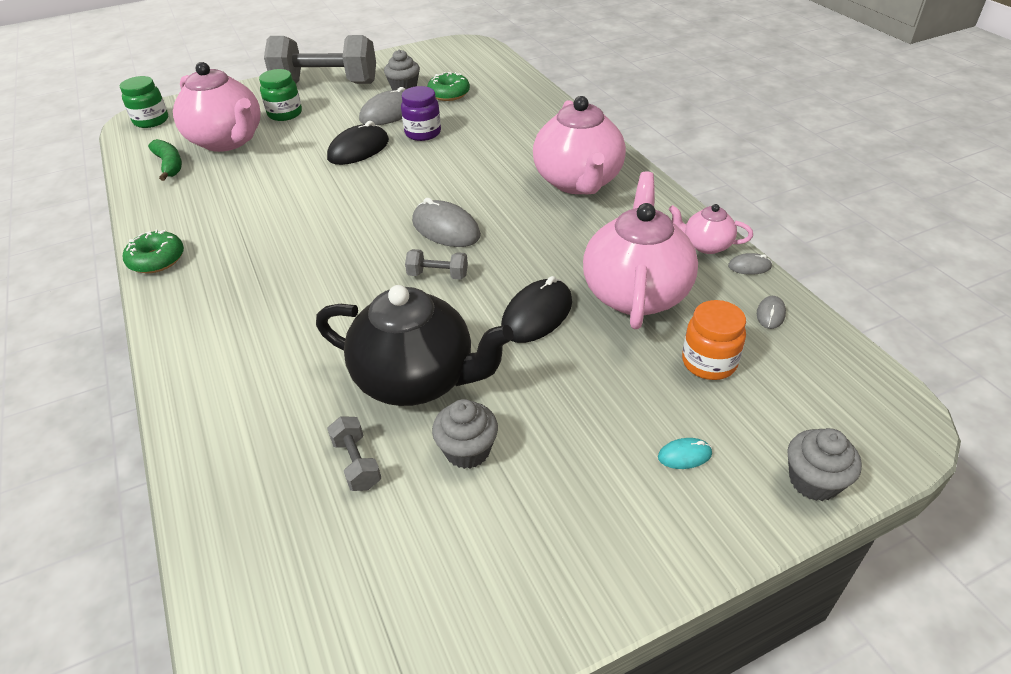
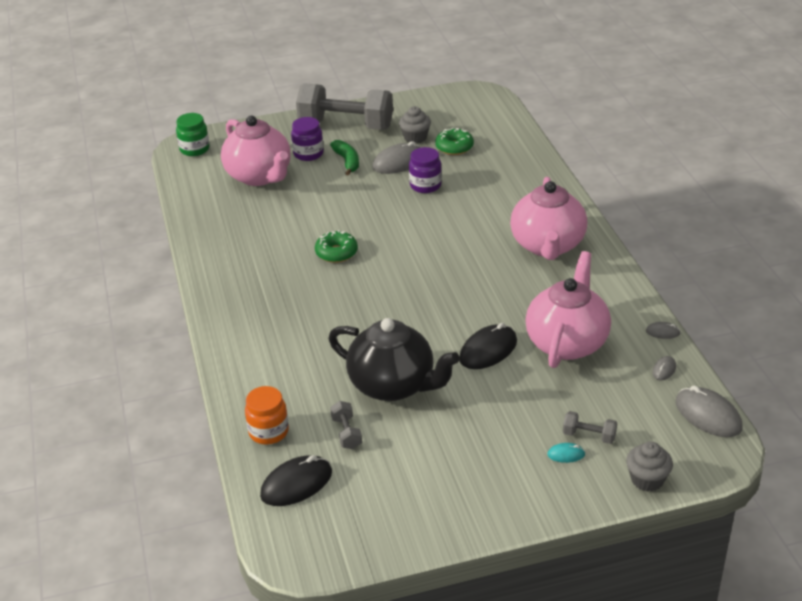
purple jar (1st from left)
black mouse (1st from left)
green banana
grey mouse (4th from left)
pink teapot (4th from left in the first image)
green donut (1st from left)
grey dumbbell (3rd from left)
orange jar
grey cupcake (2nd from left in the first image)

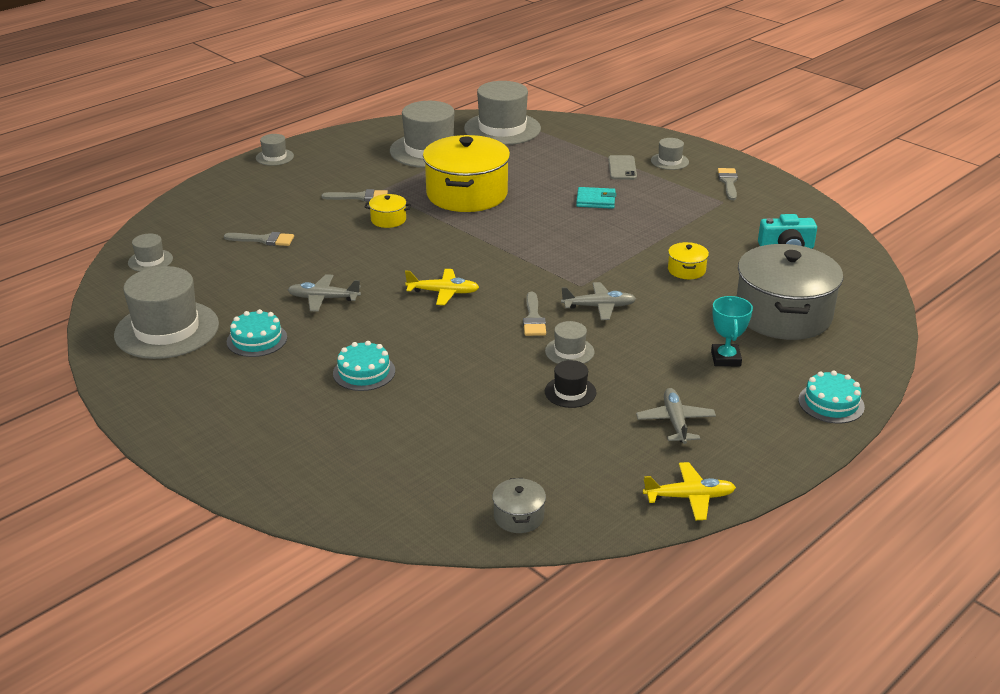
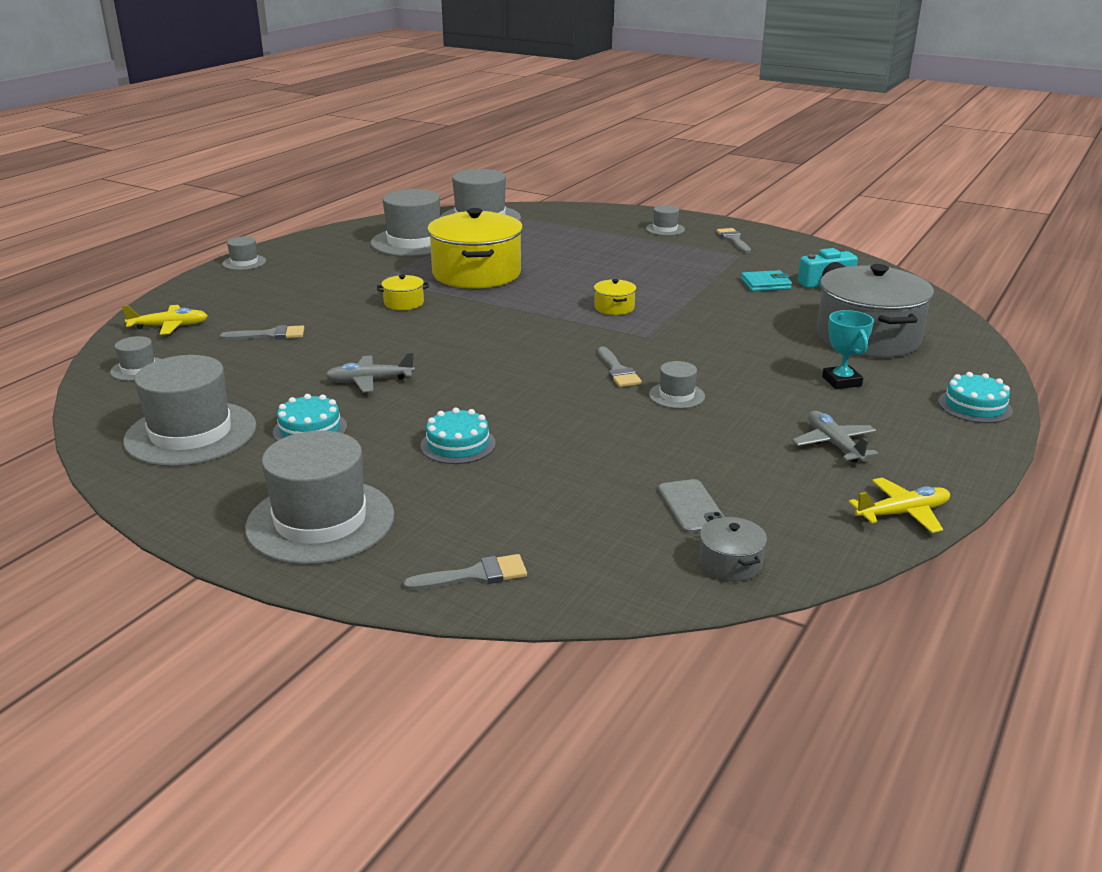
grey phone
turquoise wallet
grey brush (2nd from left)
yellow pot (3rd from left)
yellow plane (1st from left)
grey plane (2nd from left in the first image)
black hat
grey hat (4th from left)

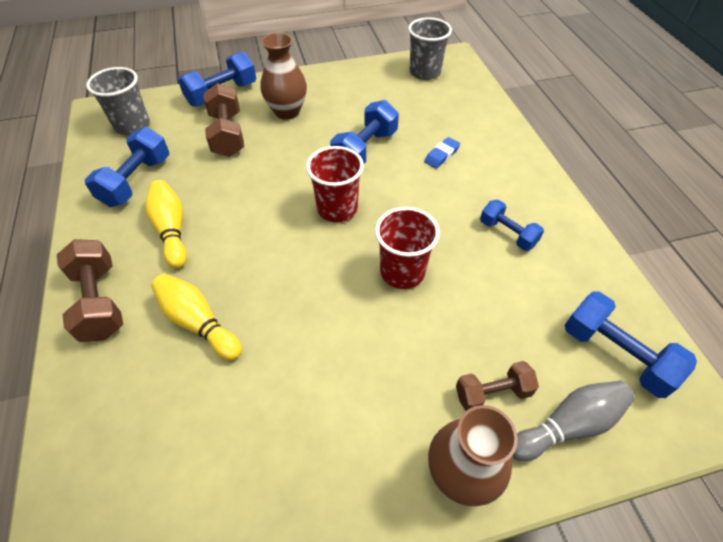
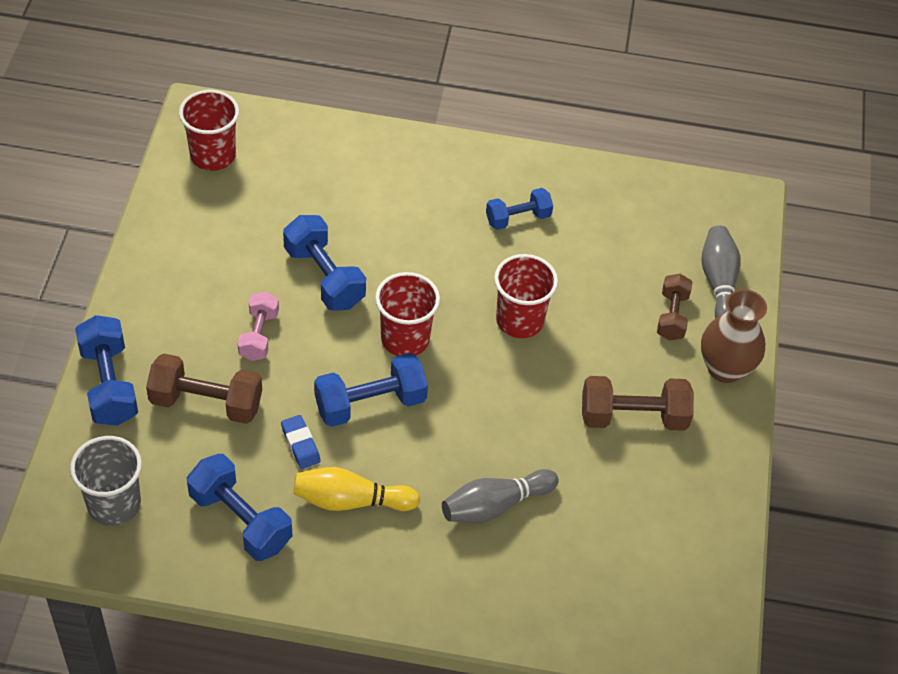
red cup (1st from left)
brown vase (1st from left in the first image)
blue eraser
brown dumbbell (2nd from left)
grey bowling pin (1st from left)
blue dumbbell (4th from left)
pink dumbbell

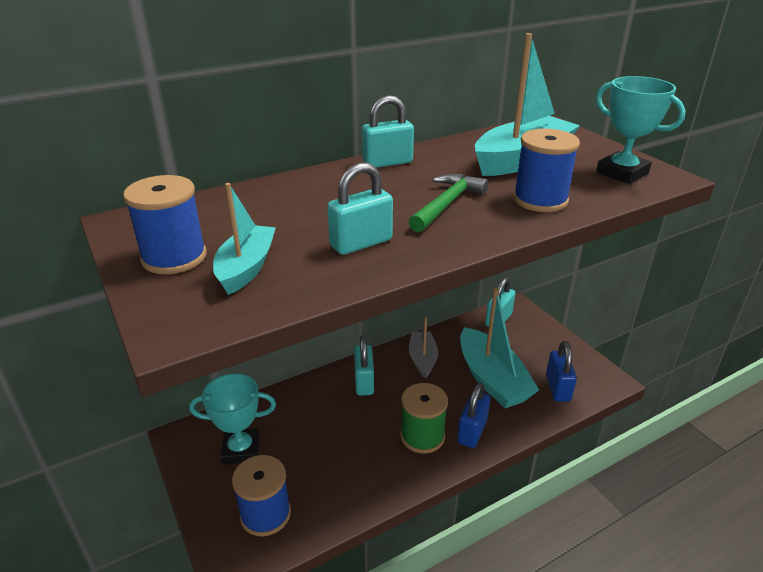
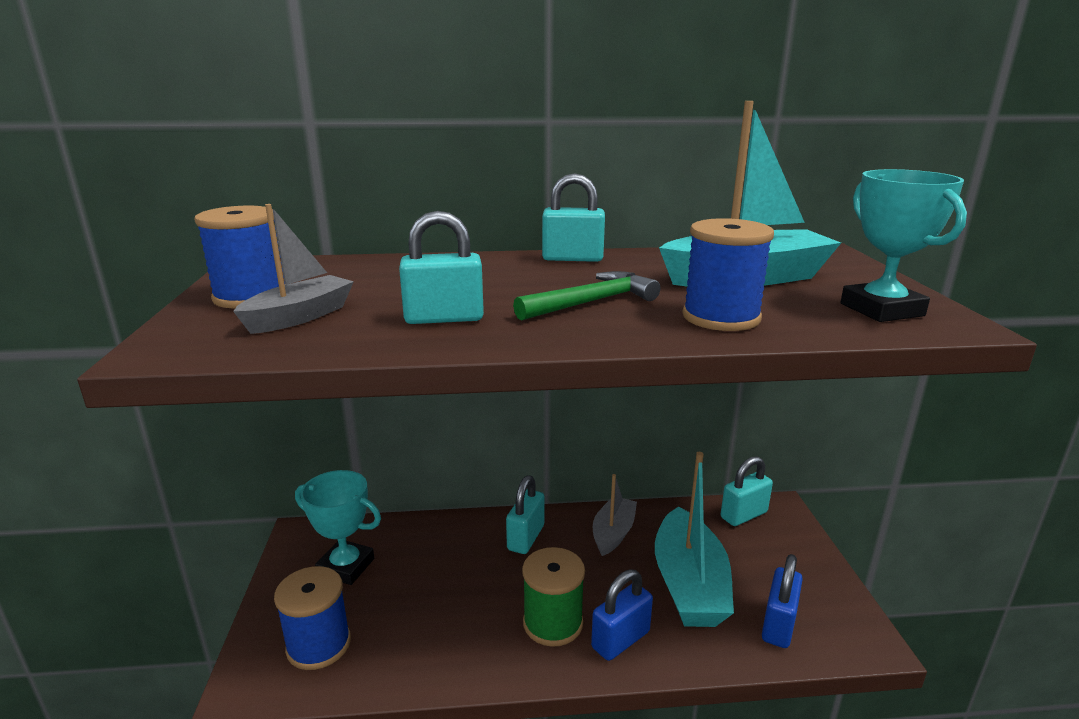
grey boat (1st from left)

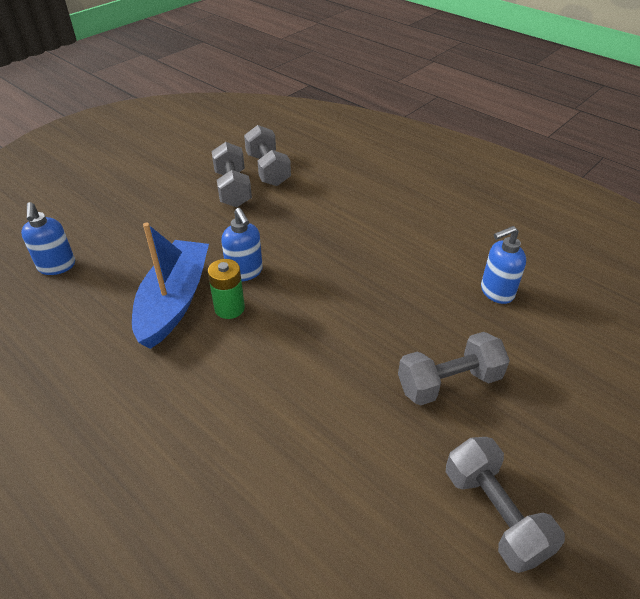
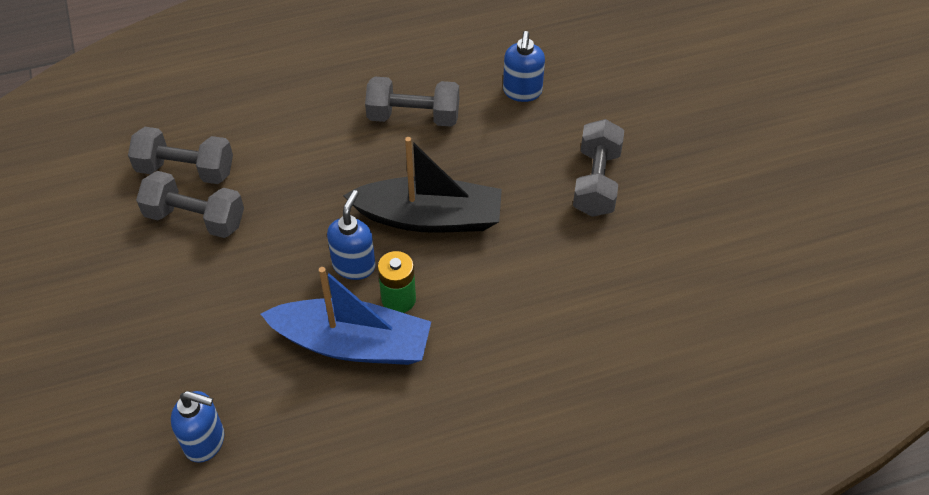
blue soap dispenser (2nd from left)
blue boat
grey dumbbell (3rd from left)
black boat

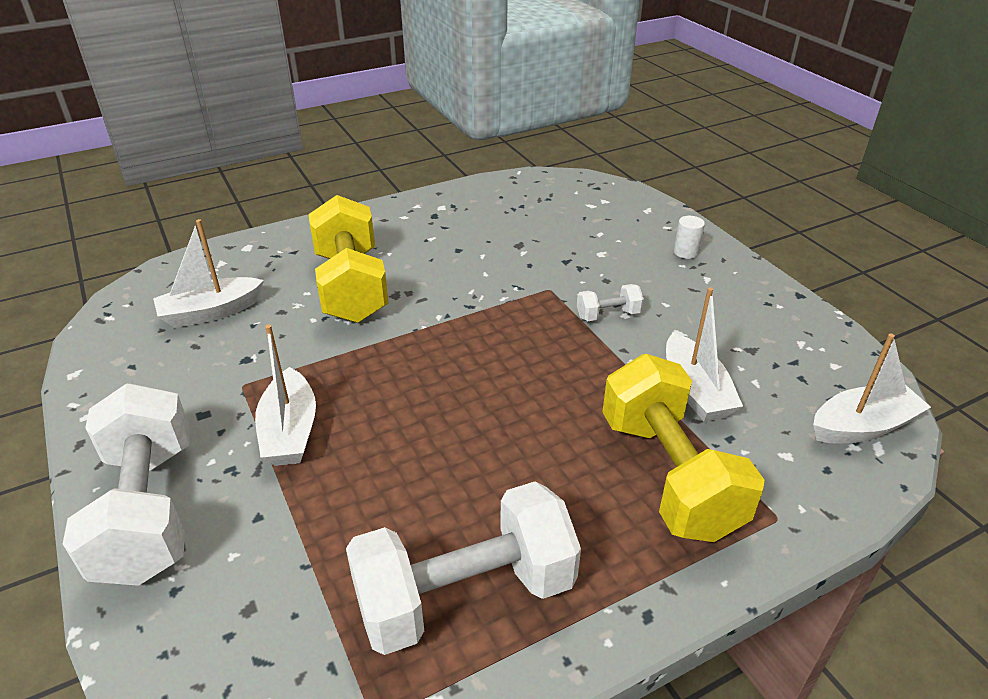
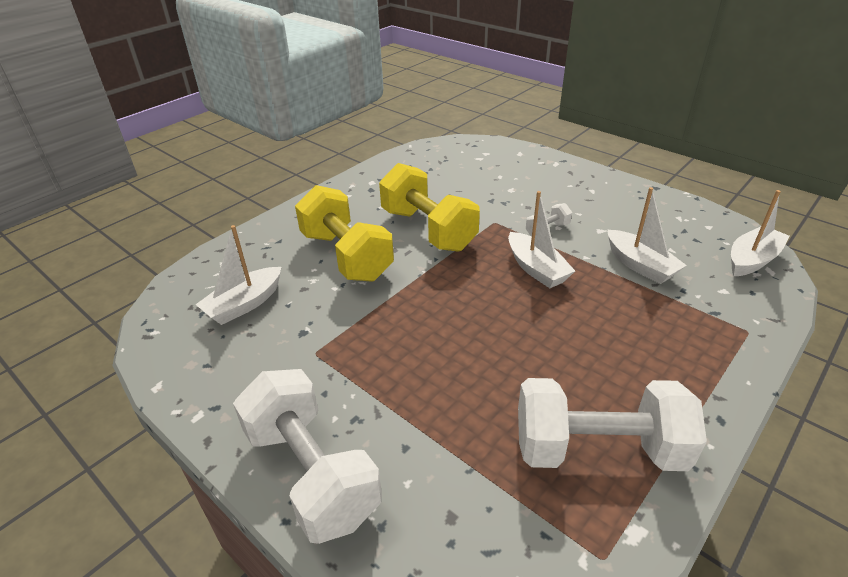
white cylinder
white boat (2nd from left)
yellow dumbbell (2nd from left)
white dumbbell (3rd from left)

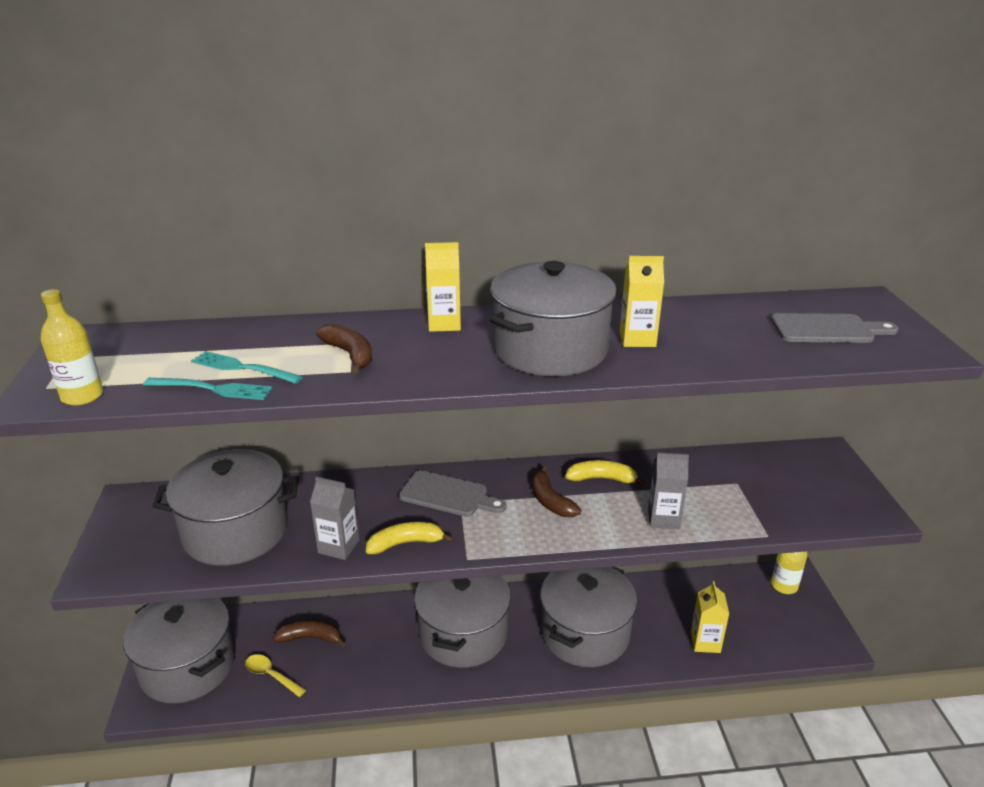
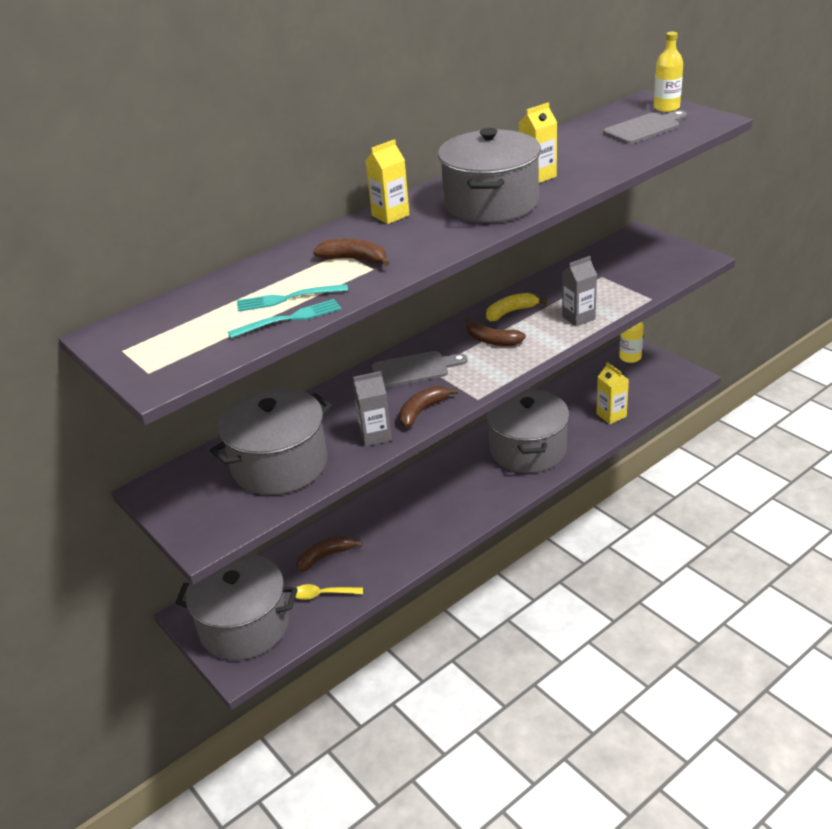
yellow bottle (2nd from left)
brown banana (3rd from left)
grey pot (3rd from left in the first image)

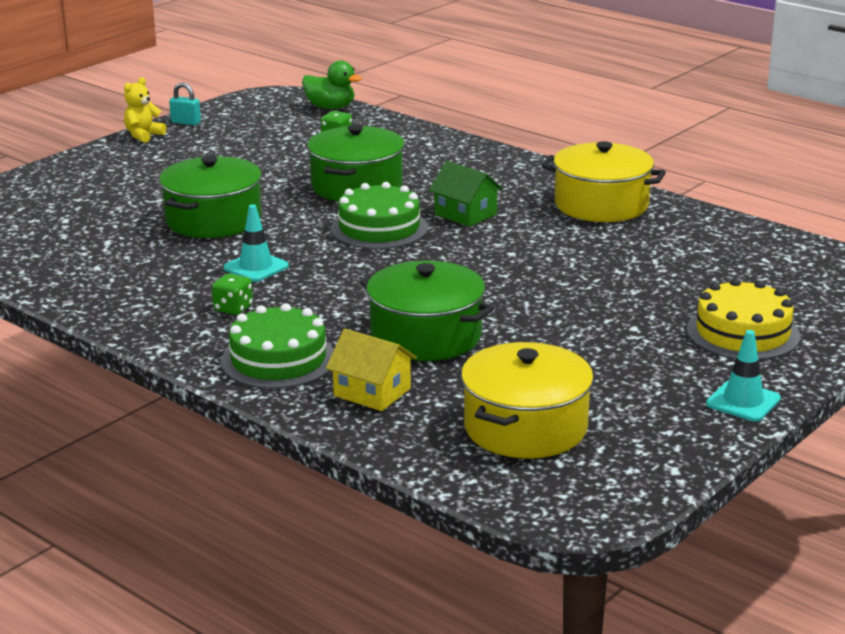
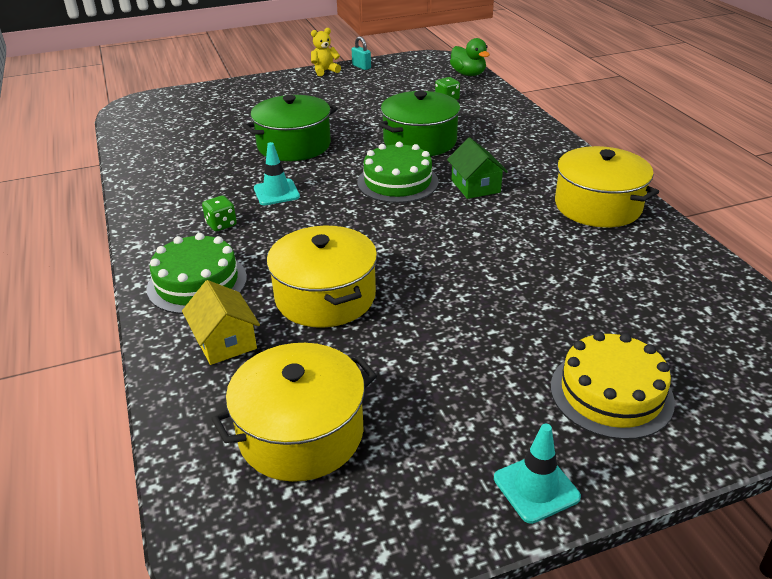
yellow pot (2nd from left)

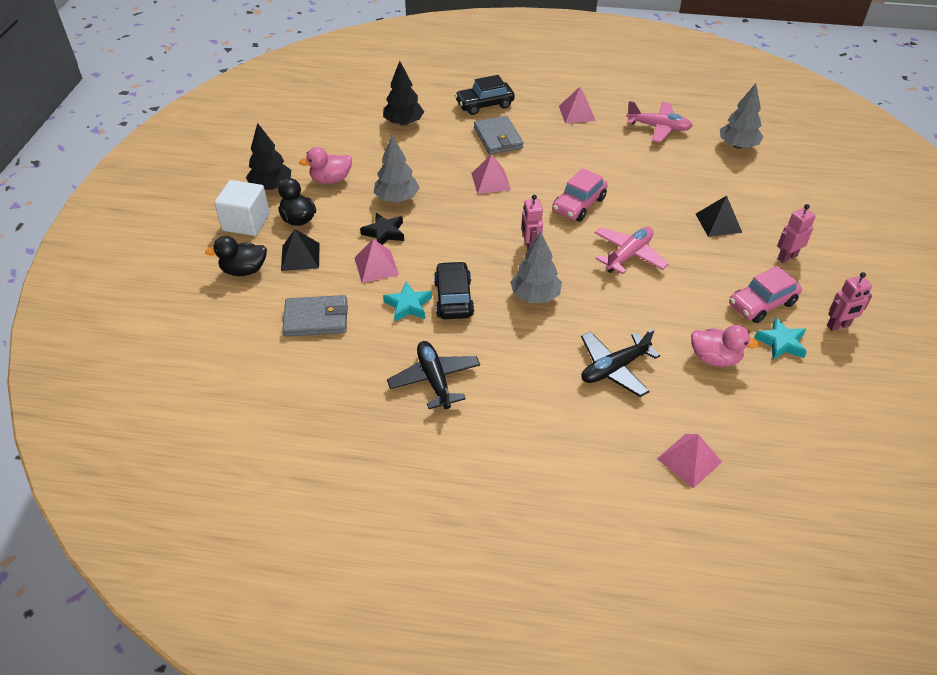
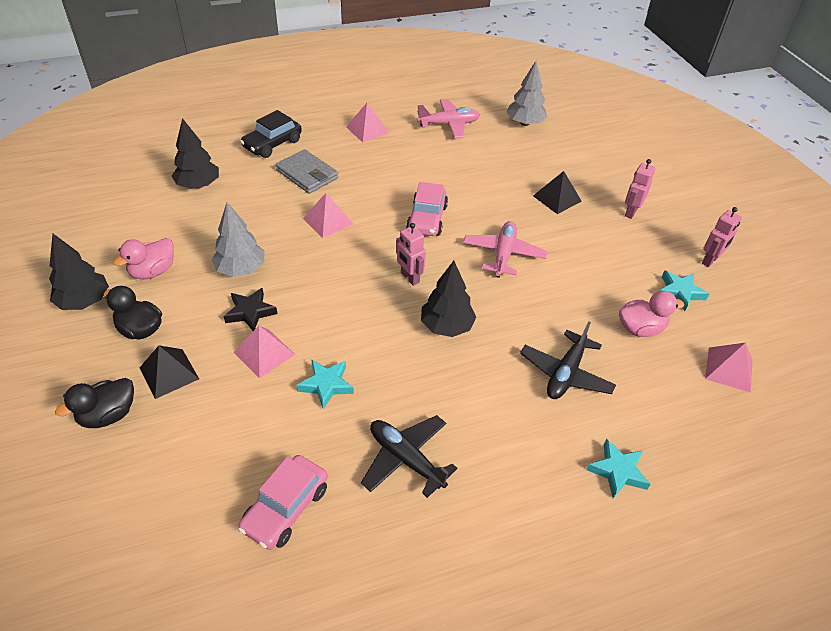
white cube
black tree (3rd from left)
black car (1st from left in the first image)
pink car (1st from left)
grey wallet (1st from left in the first image)
pink pyramid (4th from left)
turquoise star (2nd from left)

